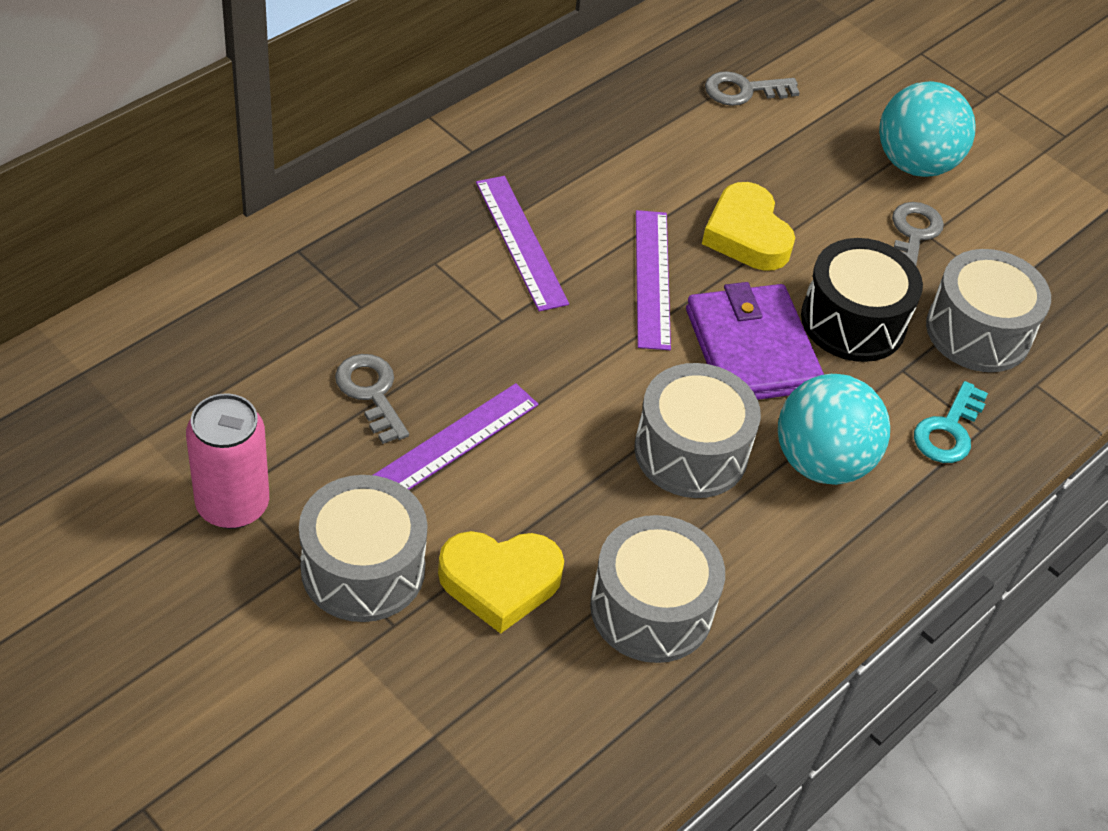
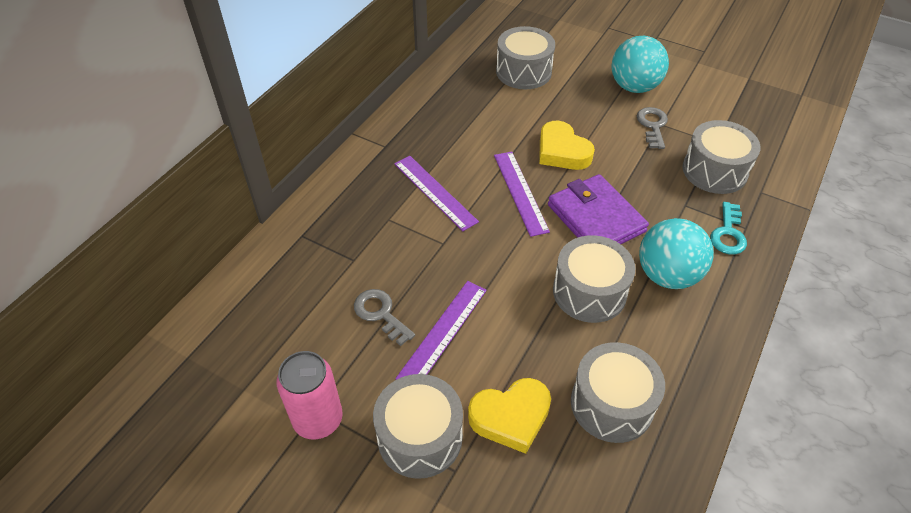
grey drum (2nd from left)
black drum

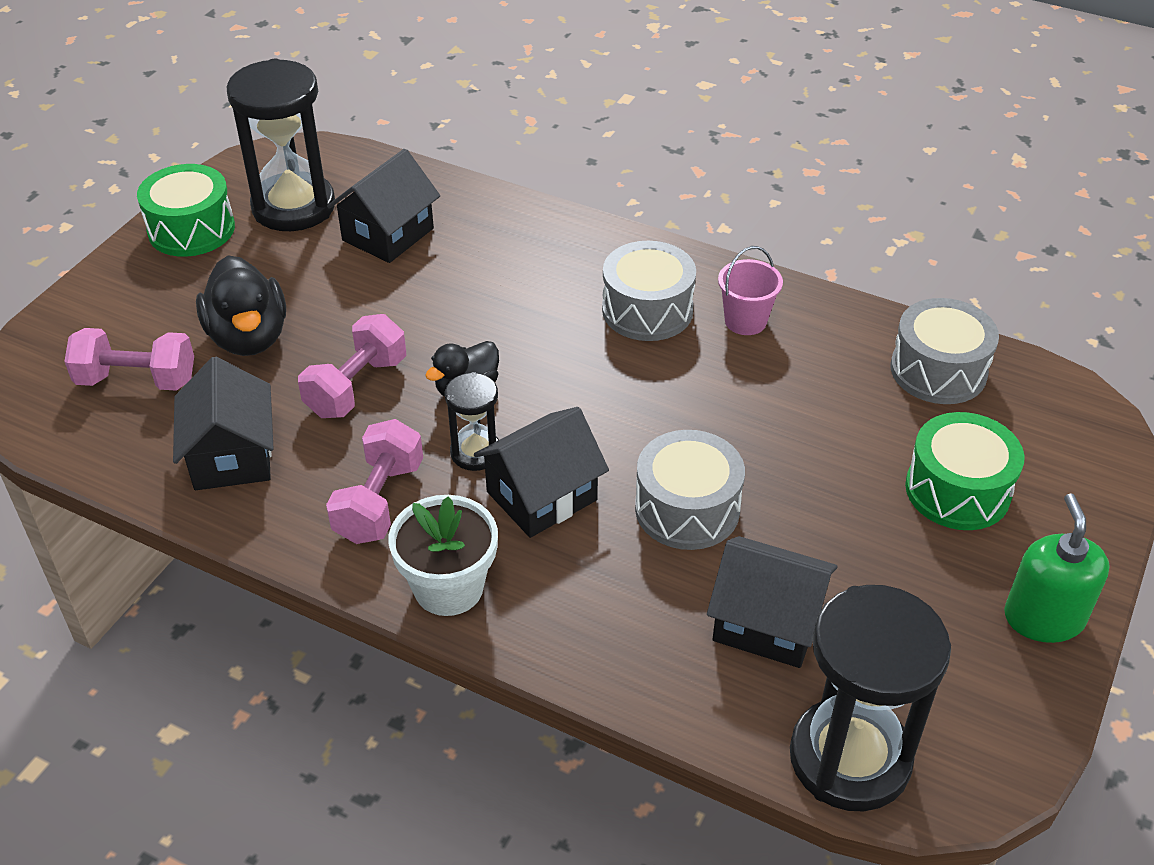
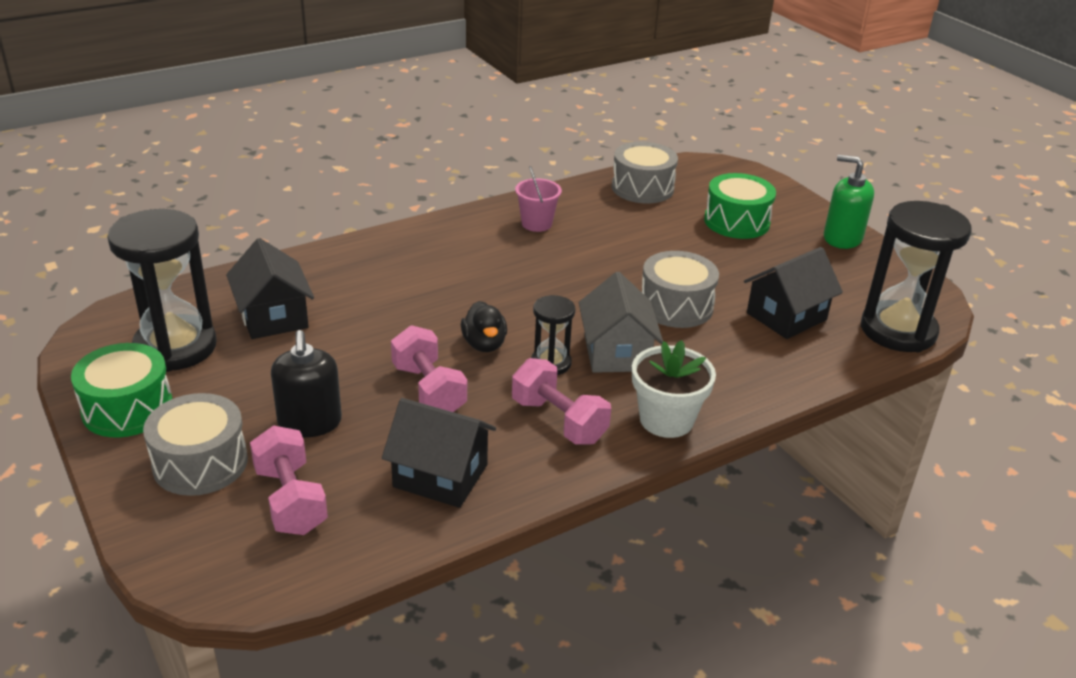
grey drum (1st from left)
black soap dispenser
pink dumbbell (1st from left)
grey house

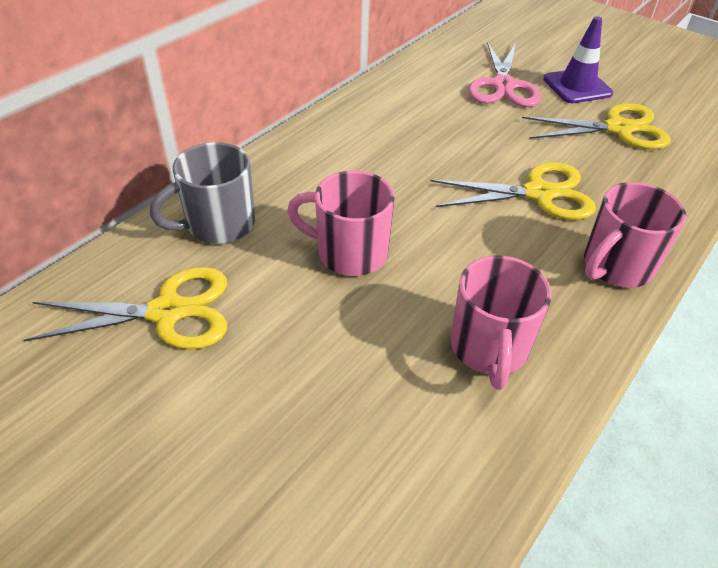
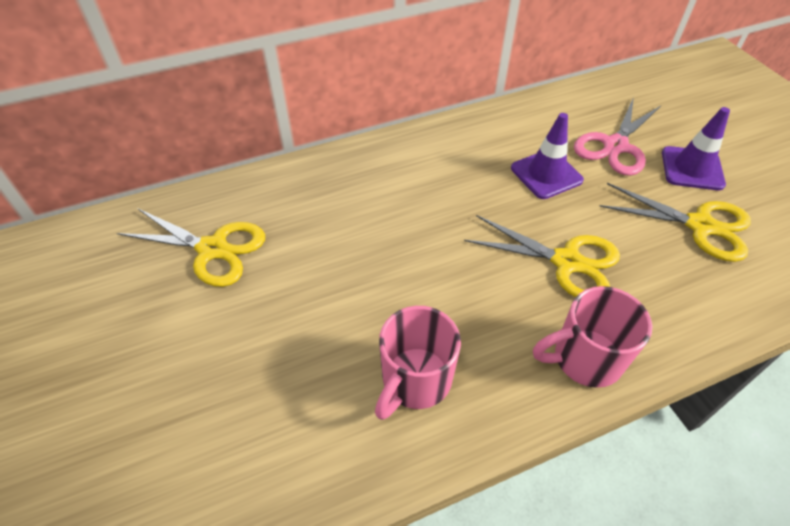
grey mug
pink mug (1st from left in the first image)
purple traffic cone (1st from left)

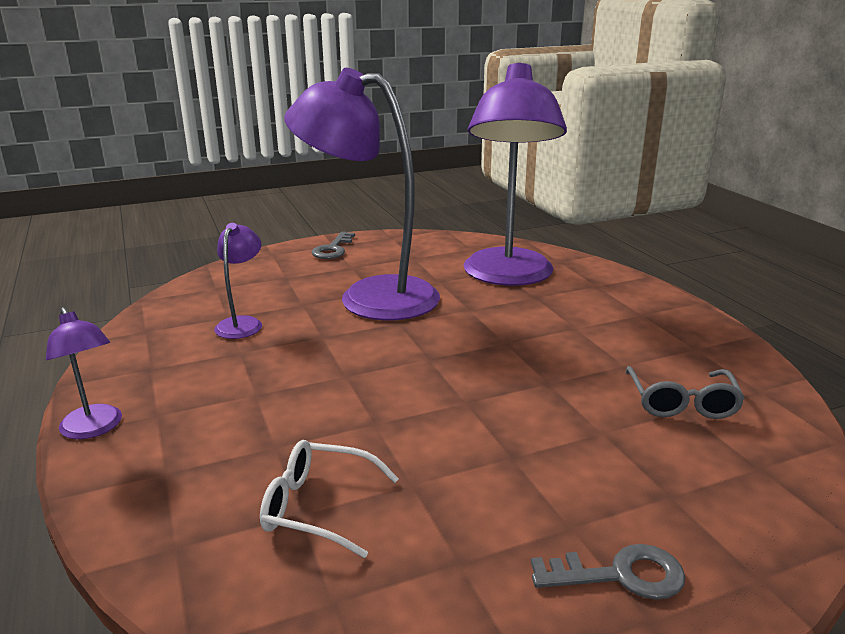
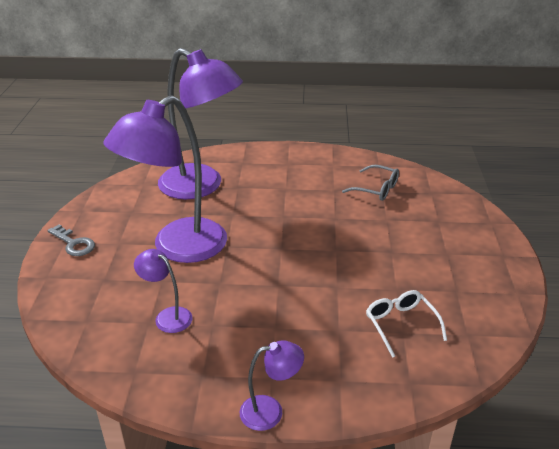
white glasses
grey key (2nd from left in the first image)

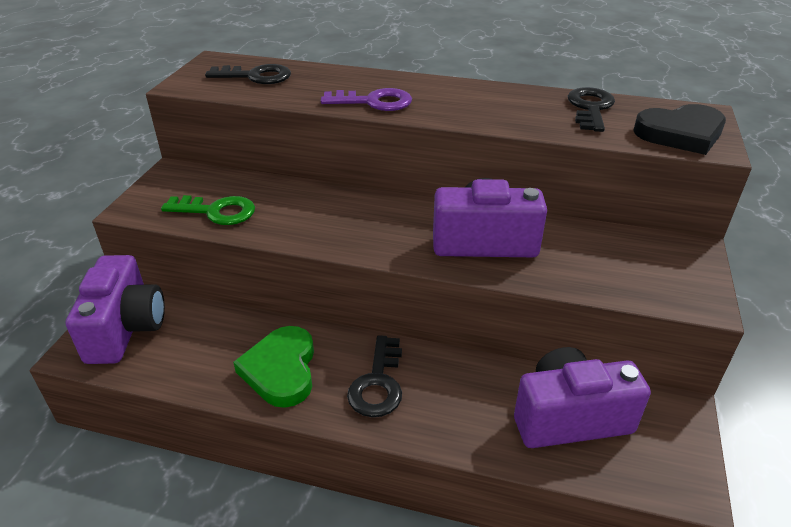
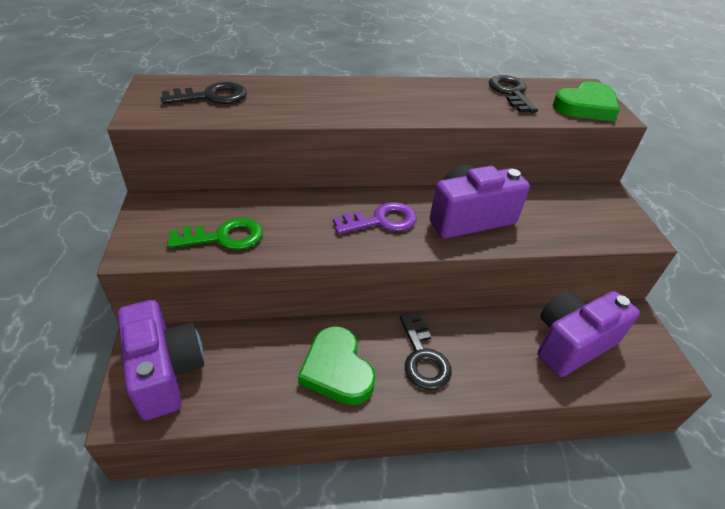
purple key
green heart (2nd from left)

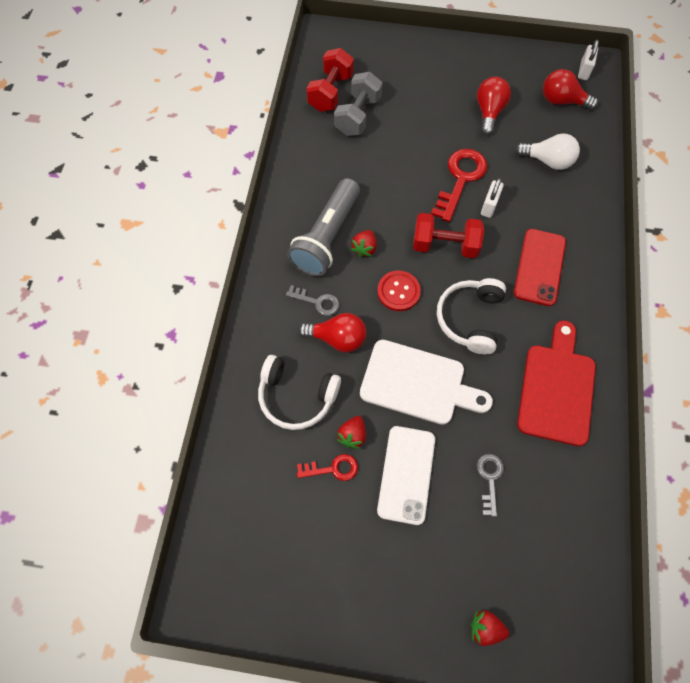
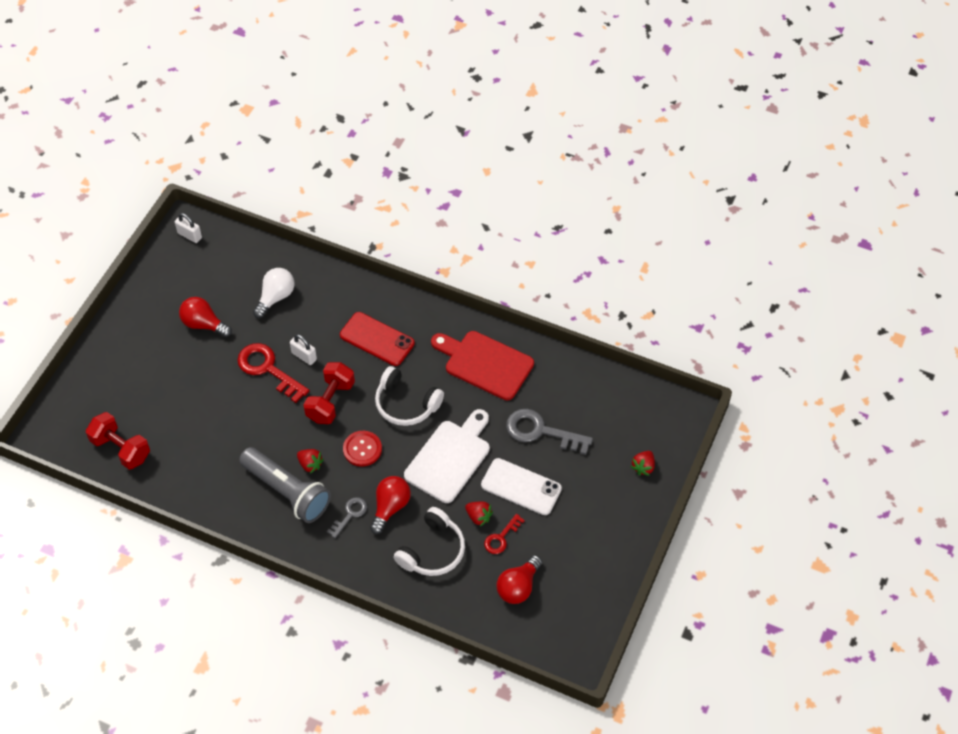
red light bulb (3rd from left)
grey dumbbell
red key (2nd from left)
grey key (2nd from left)

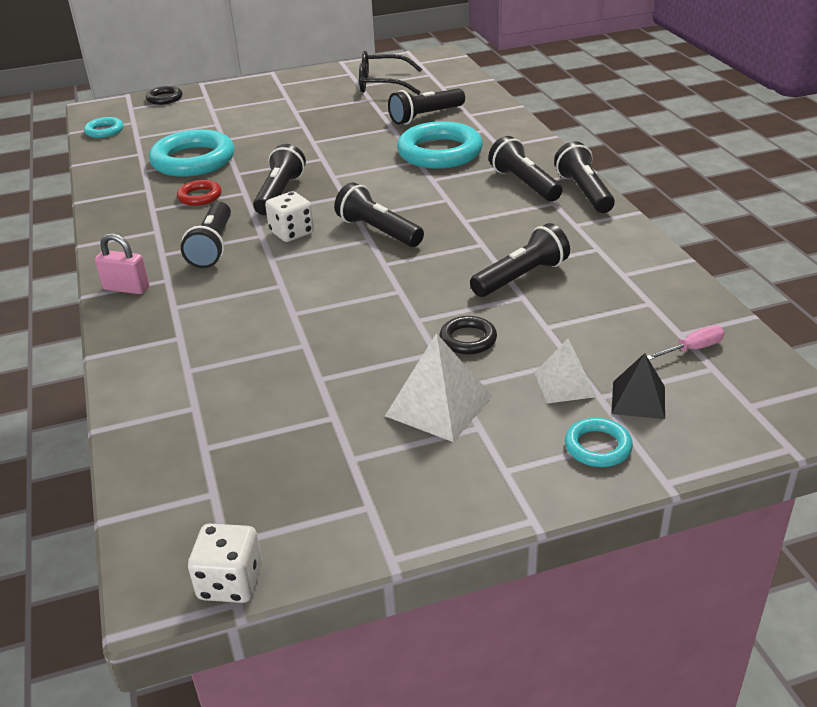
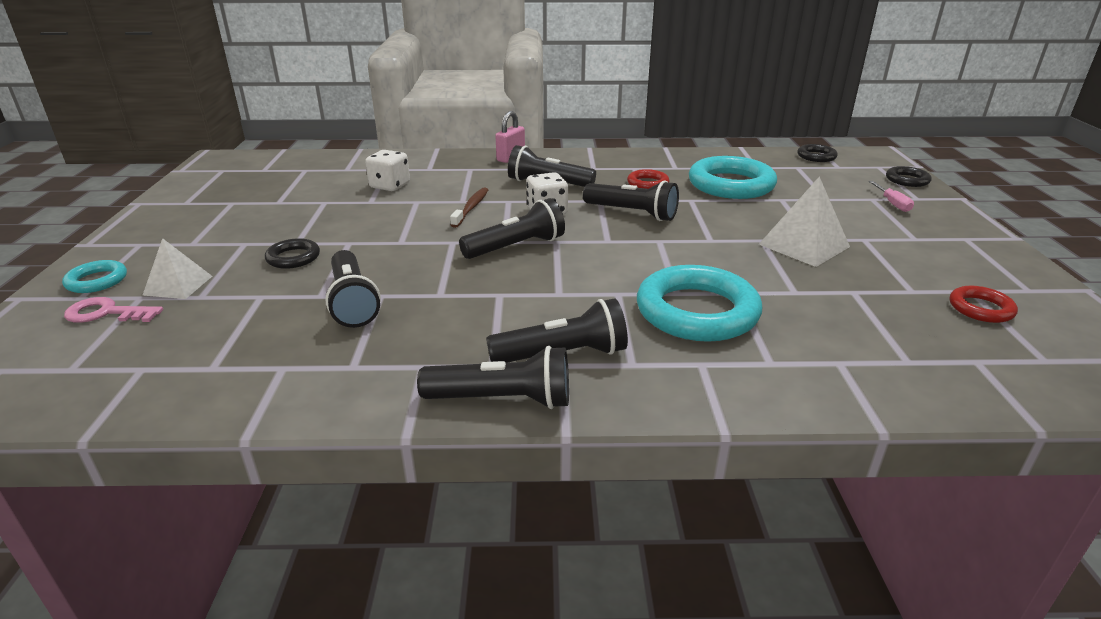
red ring (2nd from left)
black flashlight (4th from left in the first image)
black ring (2nd from left)
pink screwdriver
white pyramid (2nd from left)
pink key
white dice (1st from left)
brown toothbrush

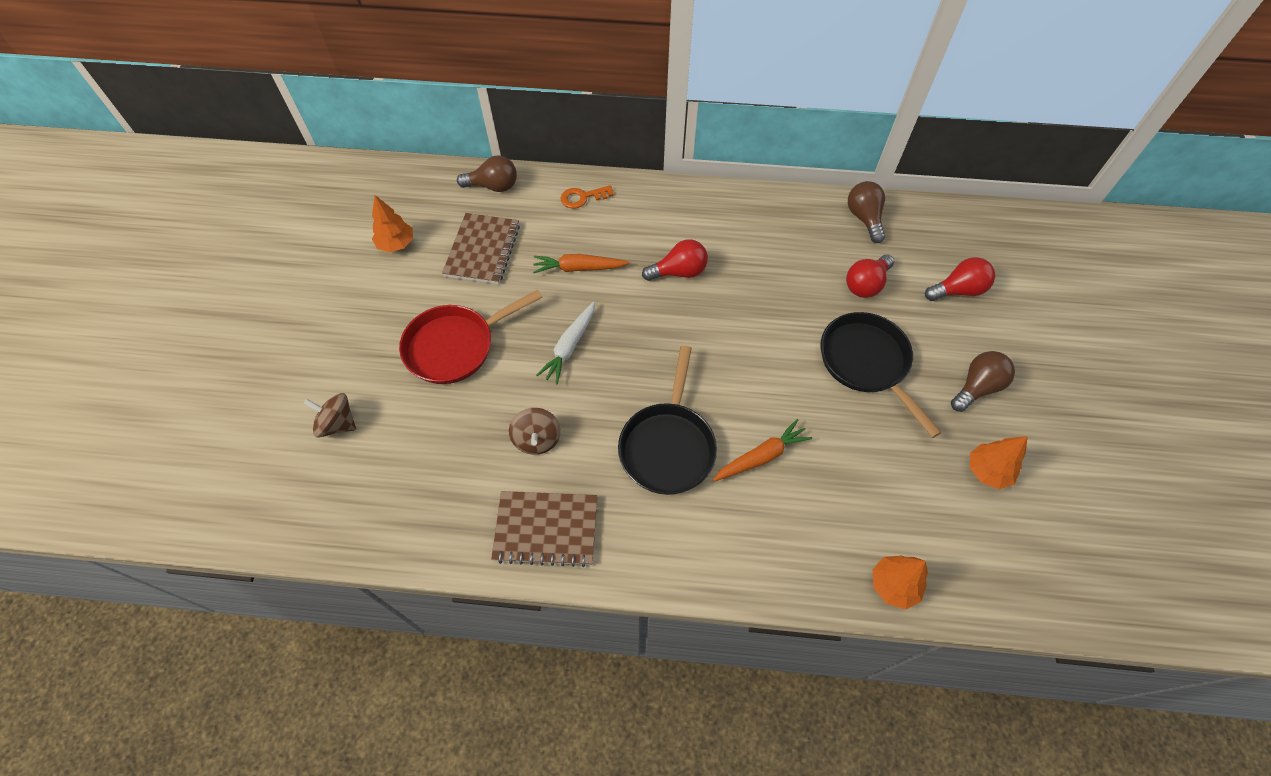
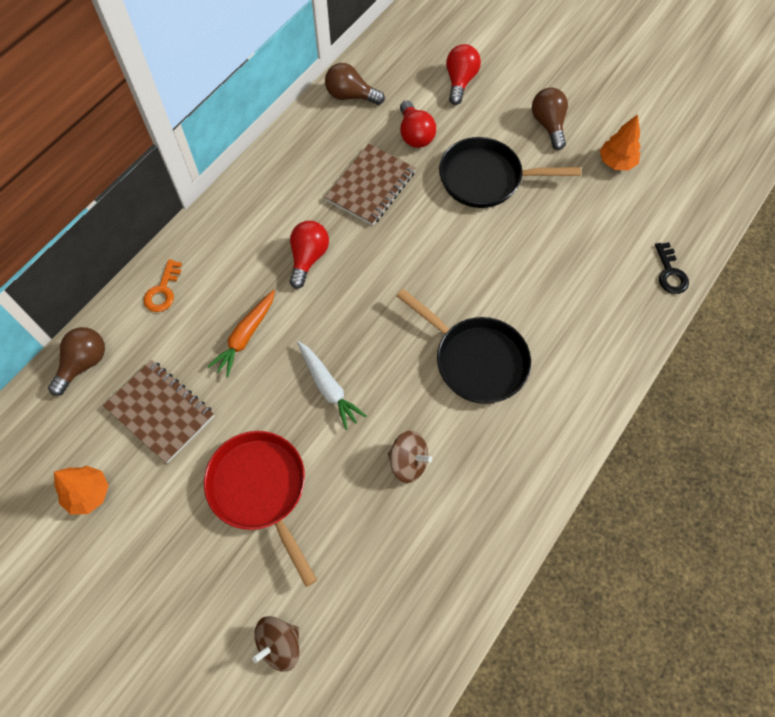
red pan
orange carrot (2nd from left in the first image)
brown notebook (2nd from left)
black key

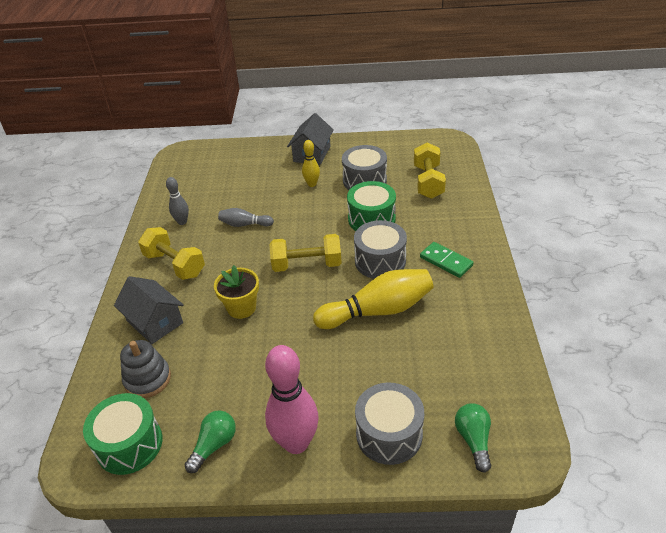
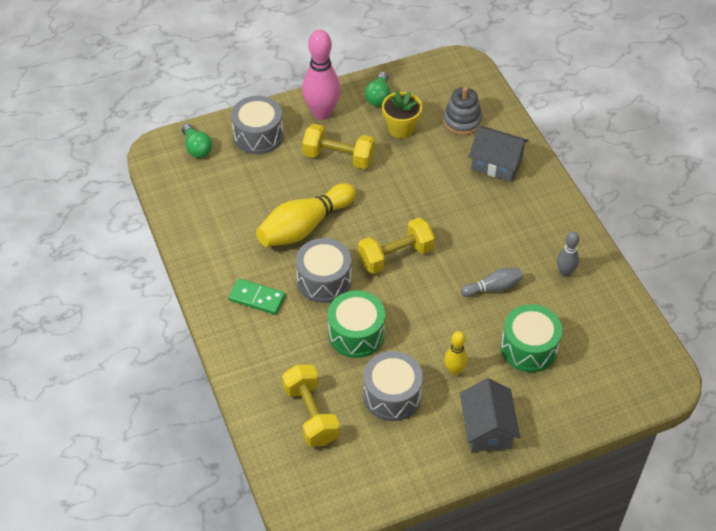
yellow dumbbell (2nd from left)
yellow flower pot
green drum (2nd from left)

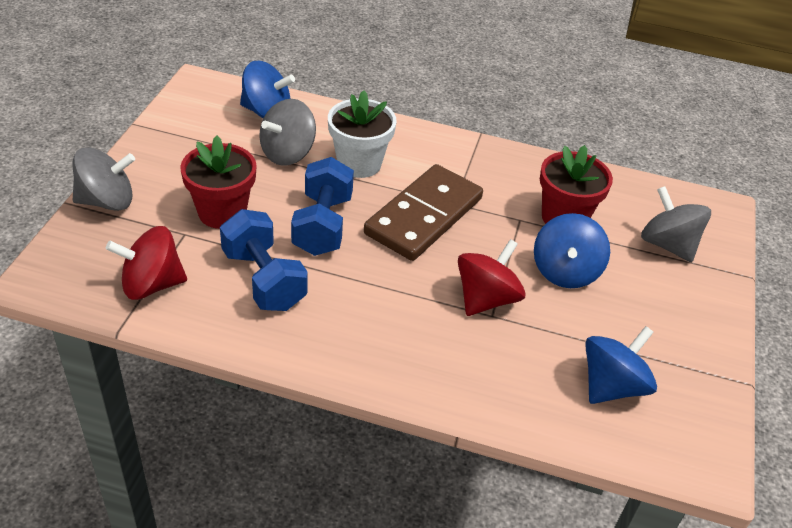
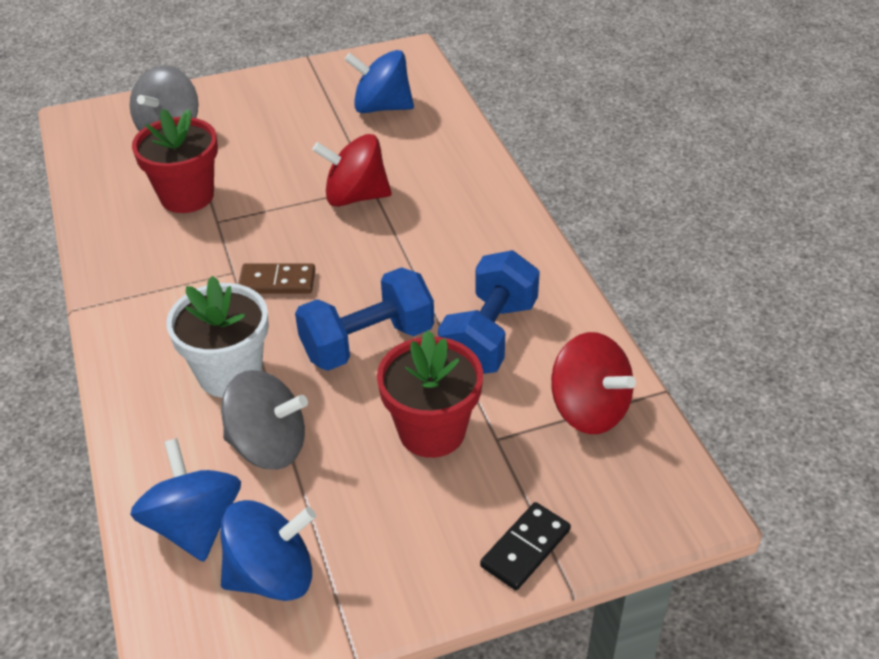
black domino
brown domino
blue spinning top (2nd from left)

